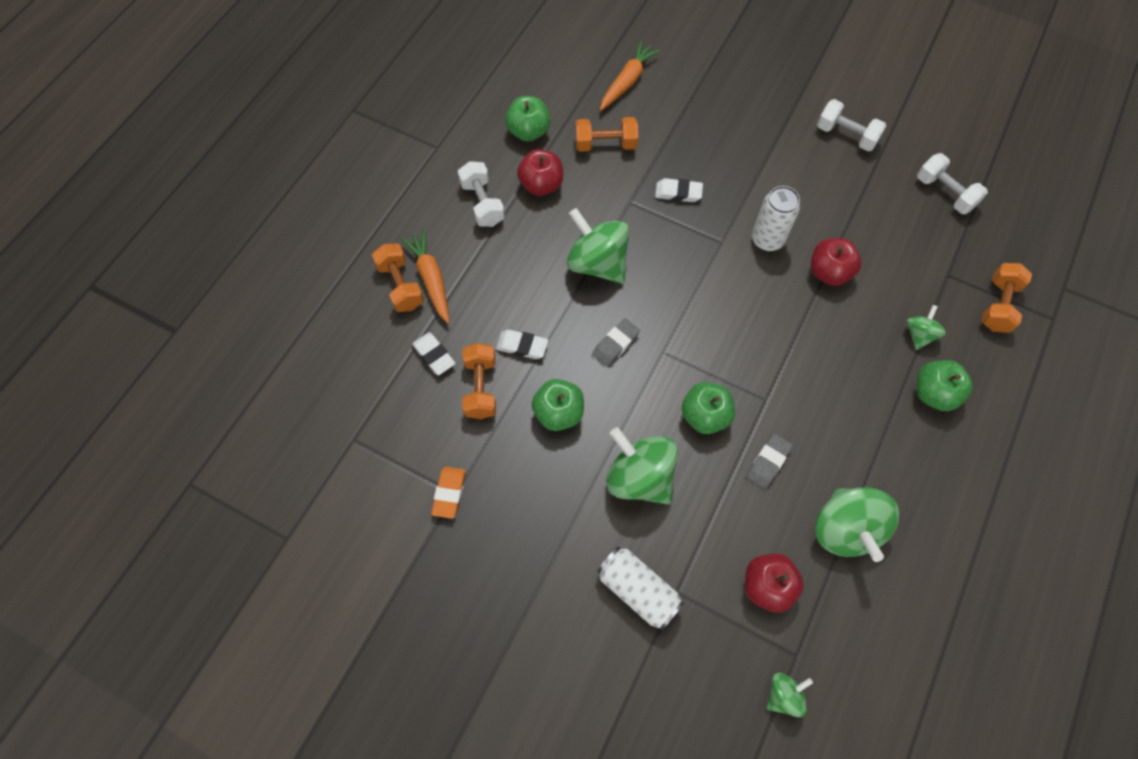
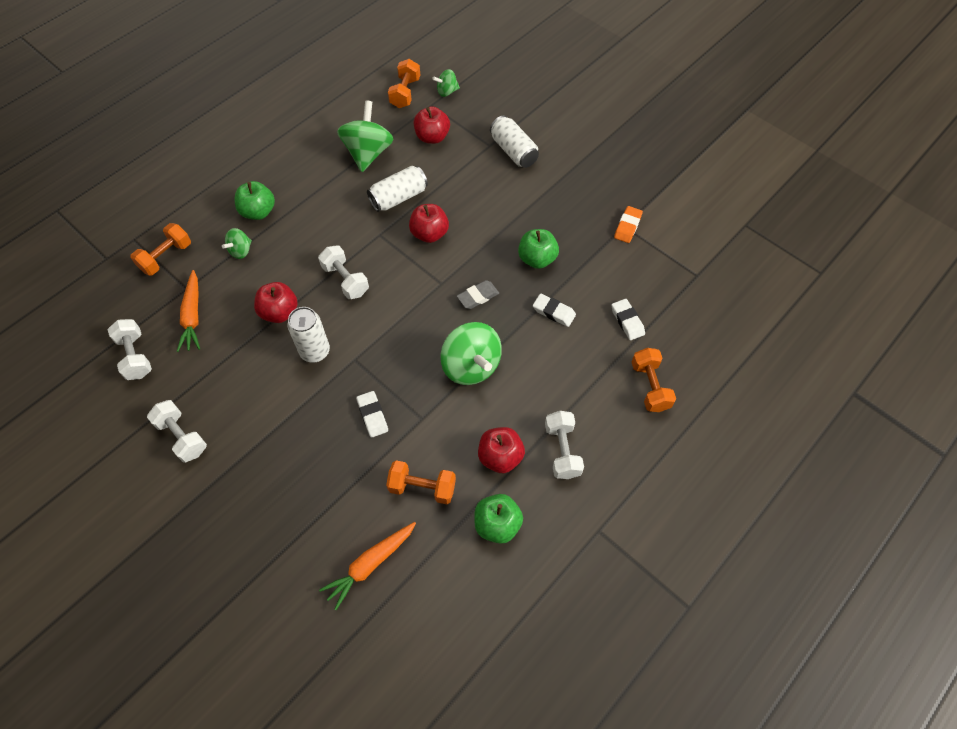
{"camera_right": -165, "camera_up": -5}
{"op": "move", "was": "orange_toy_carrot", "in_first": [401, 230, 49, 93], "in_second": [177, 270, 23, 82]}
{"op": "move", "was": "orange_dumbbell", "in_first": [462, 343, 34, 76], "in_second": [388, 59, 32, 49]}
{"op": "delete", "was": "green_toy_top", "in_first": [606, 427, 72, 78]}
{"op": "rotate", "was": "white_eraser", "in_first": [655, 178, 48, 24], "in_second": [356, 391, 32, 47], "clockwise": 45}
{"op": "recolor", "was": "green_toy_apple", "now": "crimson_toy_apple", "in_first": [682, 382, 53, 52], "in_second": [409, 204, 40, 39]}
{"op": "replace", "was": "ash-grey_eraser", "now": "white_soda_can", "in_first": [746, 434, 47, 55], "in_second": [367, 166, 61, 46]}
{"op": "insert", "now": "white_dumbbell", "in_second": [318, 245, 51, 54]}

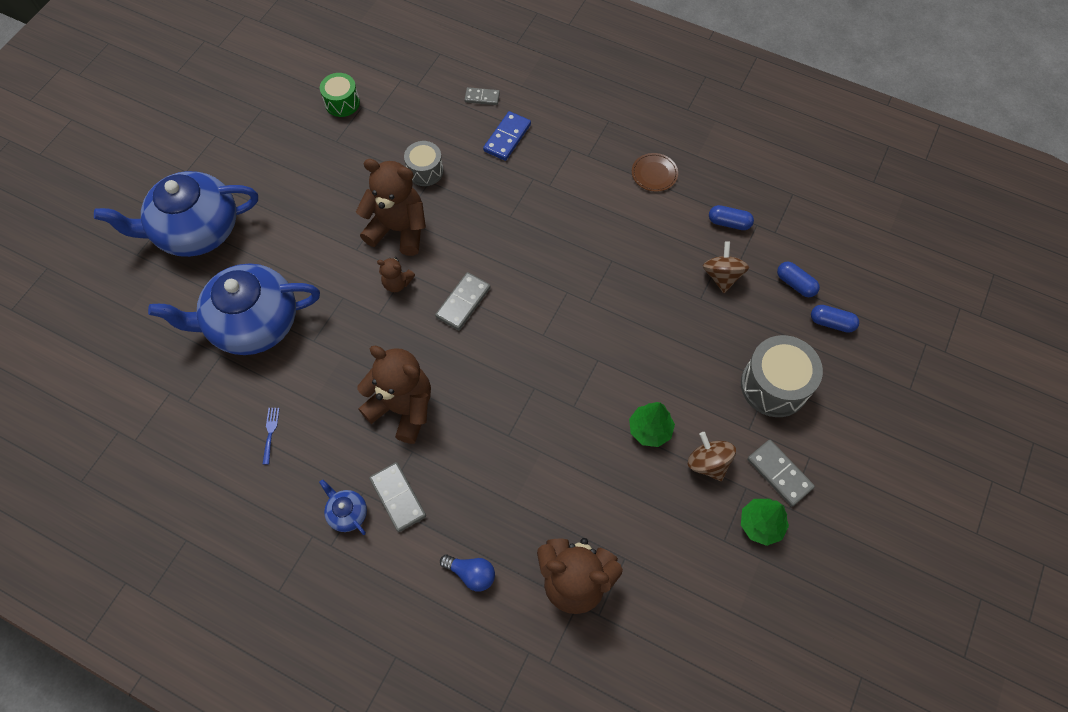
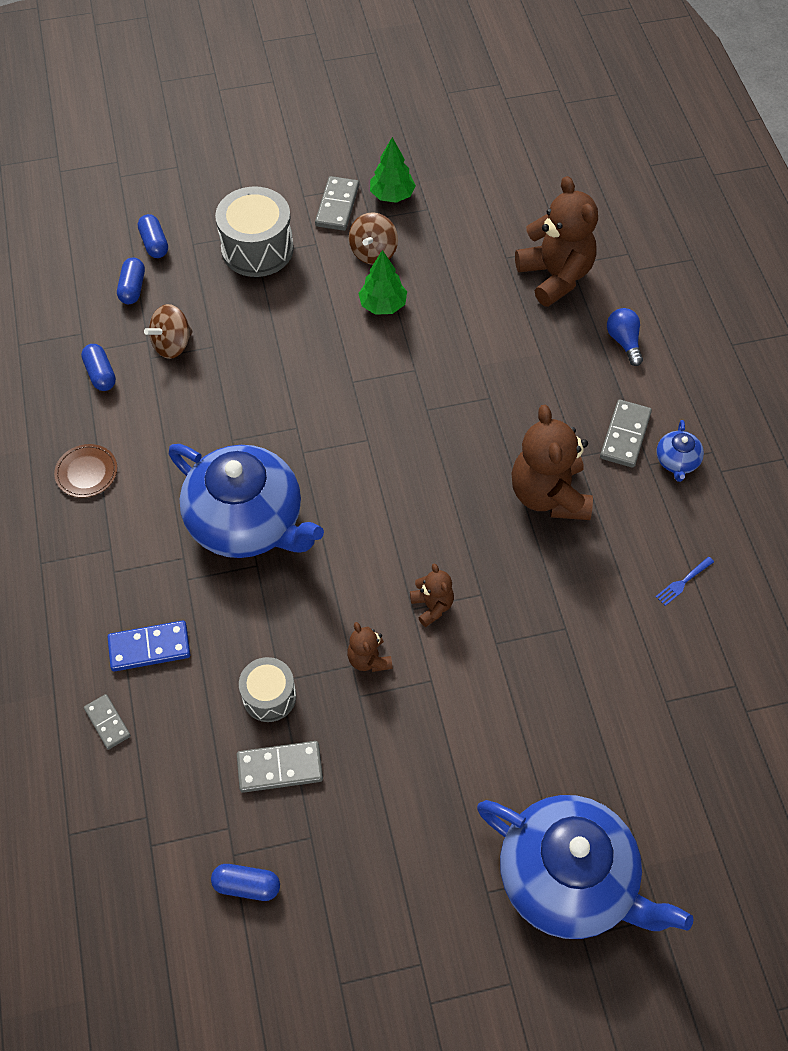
{"camera_right": -130, "camera_up": -5}
{"op": "move", "was": "cobalt_china_teapot", "in_first": [148, 263, 172, 92], "in_second": [169, 444, 155, 114]}
{"op": "replace", "was": "green_toy_drum", "now": "cobalt_pill_shape", "in_first": [320, 73, 40, 44], "in_second": [211, 864, 69, 37]}
{"op": "resize", "was": "russet_stuffed_bear", "in_first": [356, 159, 70, 97], "in_second": [347, 622, 46, 50], "ratio": 0.49}
{"op": "move", "was": "ash-grey_domino", "in_first": [435, 272, 56, 58], "in_second": [237, 741, 86, 52]}

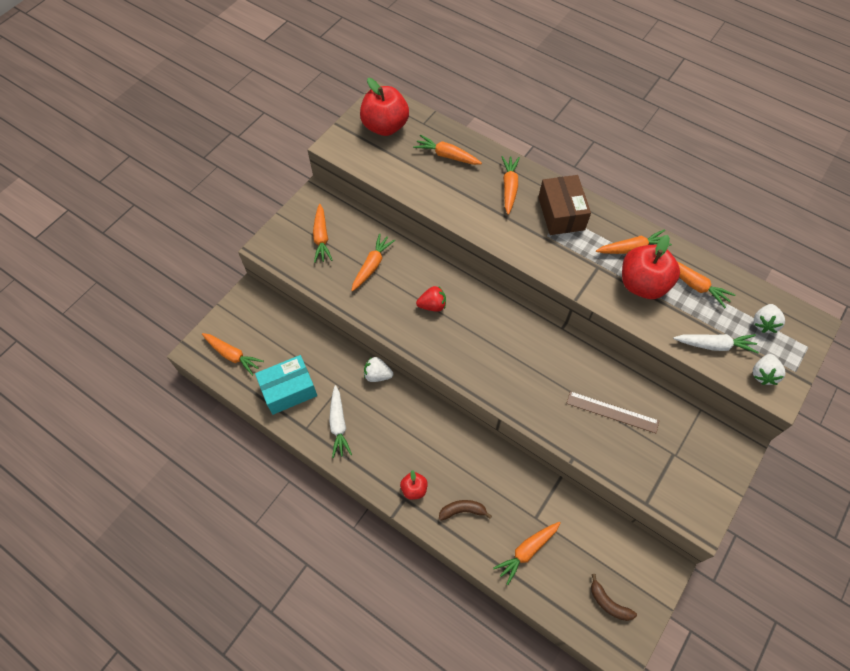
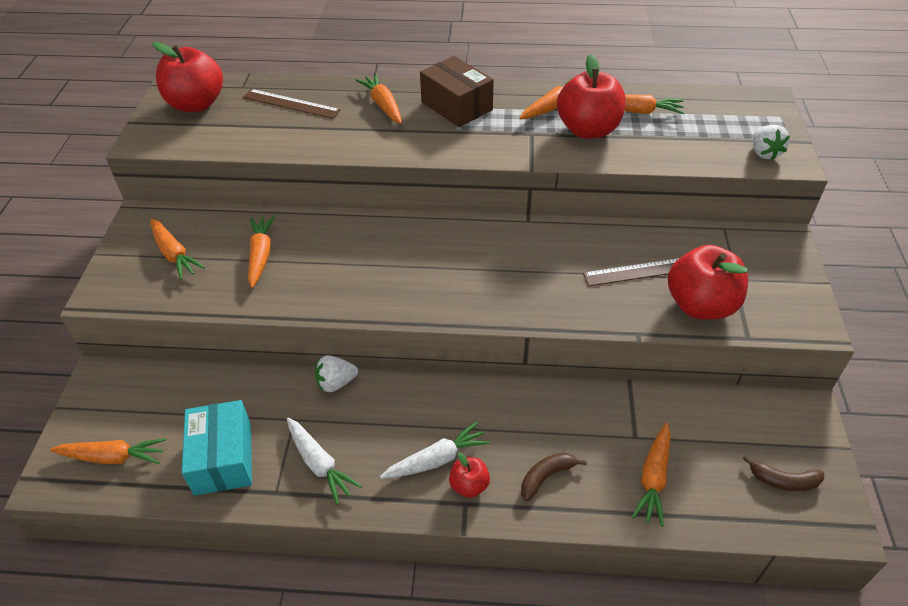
{"camera_right": -30, "camera_up": -15}
{"op": "rotate", "was": "turquoise_package", "in_first": [255, 355, 62, 60], "in_second": [182, 400, 70, 95], "clockwise": -45}
{"op": "replace", "was": "orange_toy_carrot", "now": "russet_ruler", "in_first": [413, 135, 69, 30], "in_second": [243, 89, 98, 30]}
{"op": "delete", "was": "crimson_berry", "in_first": [416, 286, 30, 26]}
{"op": "move", "was": "white_toy_carrot", "in_first": [673, 334, 86, 19], "in_second": [380, 421, 111, 58]}
{"op": "delete", "was": "white_berry", "in_first": [754, 304, 31, 29]}
{"op": "insert", "now": "crimson_toy_apple", "in_second": [668, 245, 80, 75]}

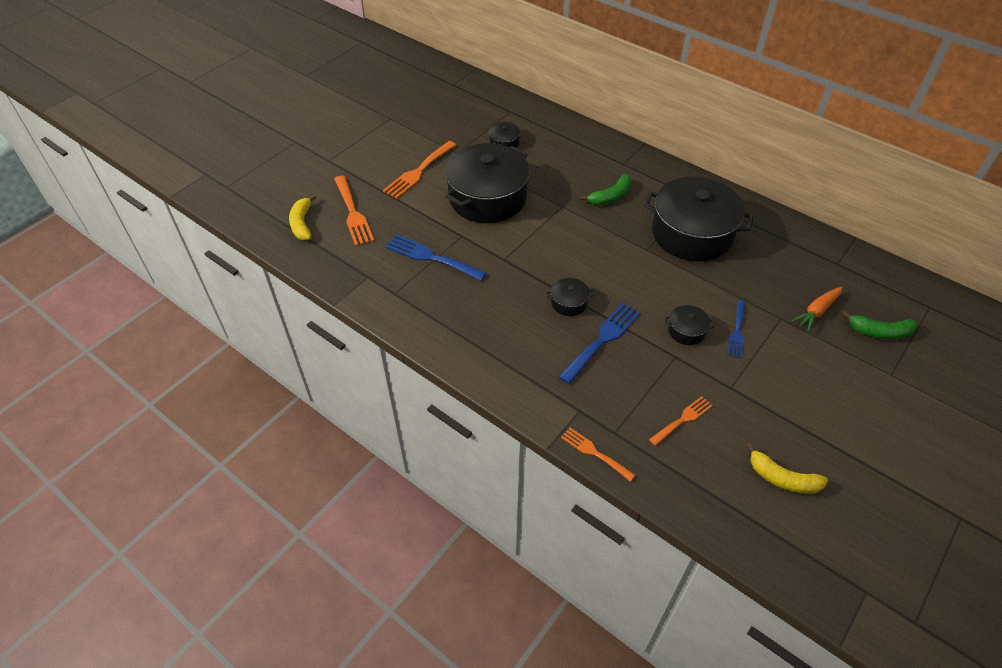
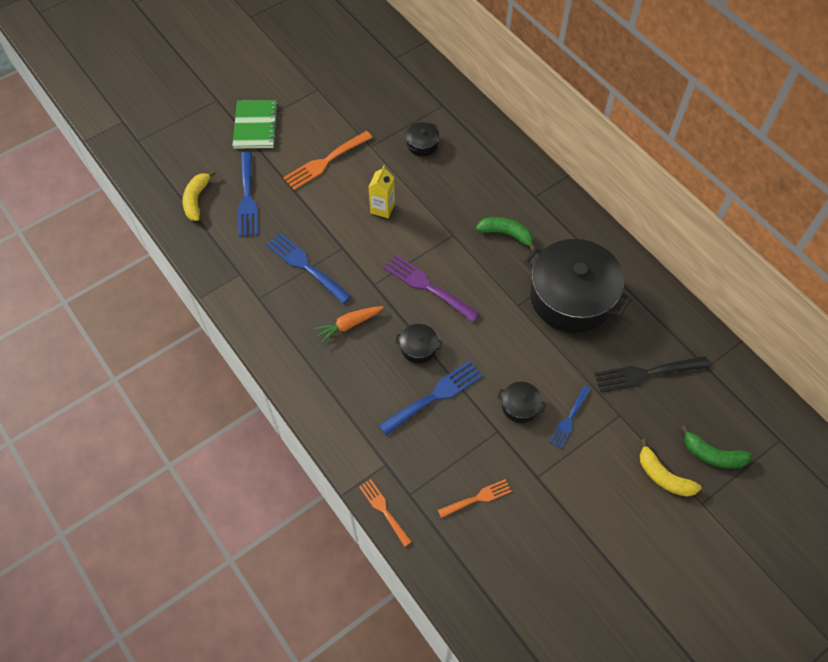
{"camera_right": 15, "camera_up": 10}
{"op": "recolor", "was": "orange_table_fork", "now": "cobalt_table_fork", "in_first": [334, 176, 40, 70], "in_second": [238, 152, 20, 85]}
{"op": "replace", "was": "jet-black_pot", "now": "bright_yellow_milk_carton", "in_first": [445, 143, 85, 80], "in_second": [369, 165, 26, 53]}
{"op": "rotate", "was": "green_banana_fruit", "in_first": [580, 174, 52, 31], "in_second": [476, 217, 59, 33], "clockwise": -135}
{"op": "move", "was": "bright_yellow_banana_fruit", "in_first": [746, 443, 82, 51], "in_second": [640, 439, 62, 58]}
{"op": "move", "was": "orange_toy_carrot", "in_first": [791, 287, 52, 45], "in_second": [314, 306, 70, 37]}
{"op": "insert", "now": "green_notebook", "in_second": [232, 100, 46, 49]}
{"op": "insert", "now": "purple_table_fork", "in_second": [384, 254, 96, 68]}
{"op": "insert", "now": "jet-black_table_fork", "in_second": [595, 356, 115, 36]}

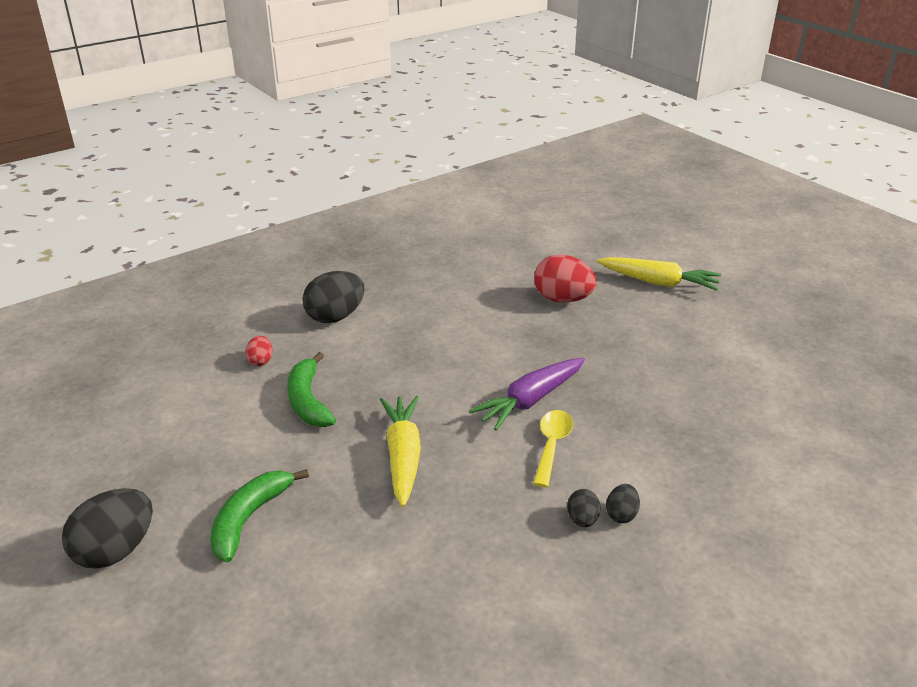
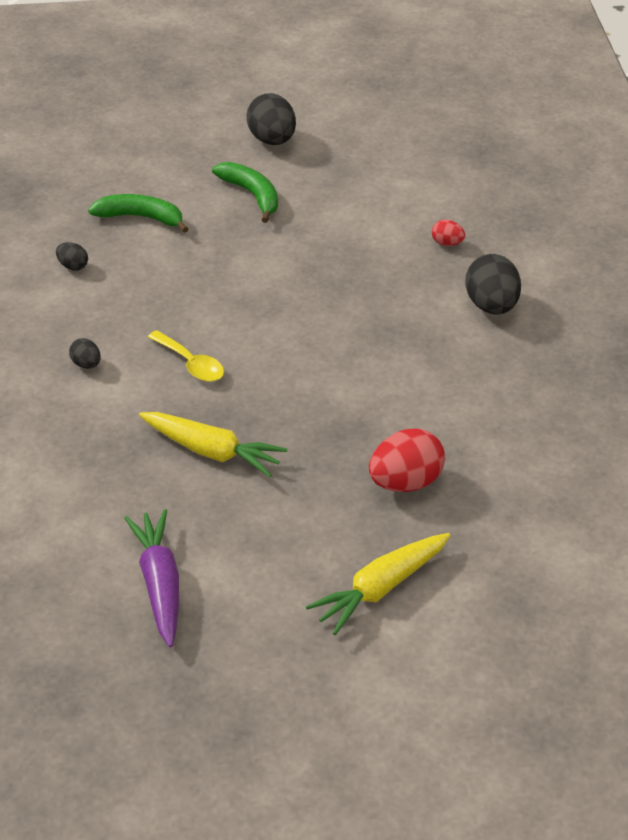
{"camera_right": 120, "camera_up": 10}
{"op": "move", "was": "green_banana_fruit", "in_first": [287, 352, 49, 75], "in_second": [88, 194, 100, 39]}
{"op": "move", "was": "bright_yellow_toy_carrot", "in_first": [380, 396, 41, 111], "in_second": [139, 412, 148, 65]}
{"op": "move", "was": "purple_toy_carrot", "in_first": [469, 358, 116, 72], "in_second": [124, 509, 55, 138]}
{"op": "move", "was": "jet-black_toy_egg", "in_first": [567, 489, 34, 38], "in_second": [56, 242, 32, 29]}

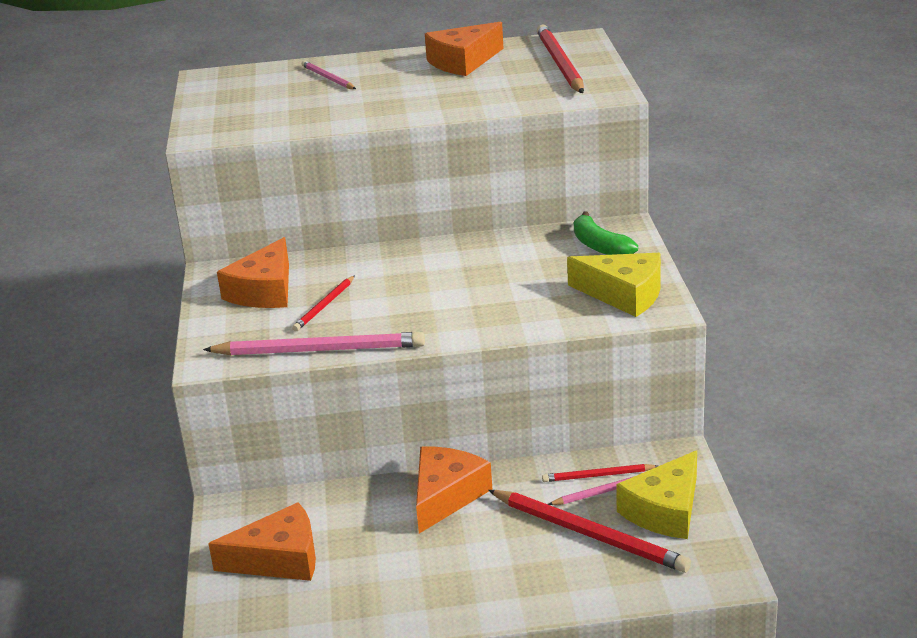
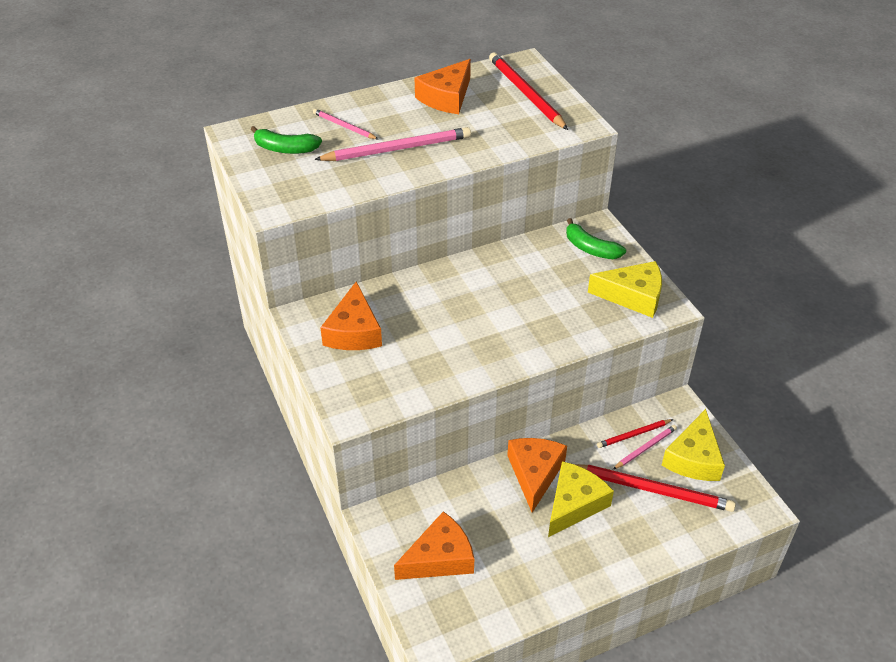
{"camera_right": -20, "camera_up": 15}
{"op": "move", "was": "rose-pink_lead_pencil", "in_first": [203, 332, 222, 24], "in_second": [314, 127, 157, 34]}
{"op": "delete", "was": "crimson_lead_pencil", "in_first": [292, 275, 63, 56]}
{"op": "insert", "now": "green_banana_fruit", "in_second": [251, 126, 71, 28]}
{"op": "insert", "now": "bright_yellow_piece_of_cheese", "in_second": [548, 461, 66, 76]}

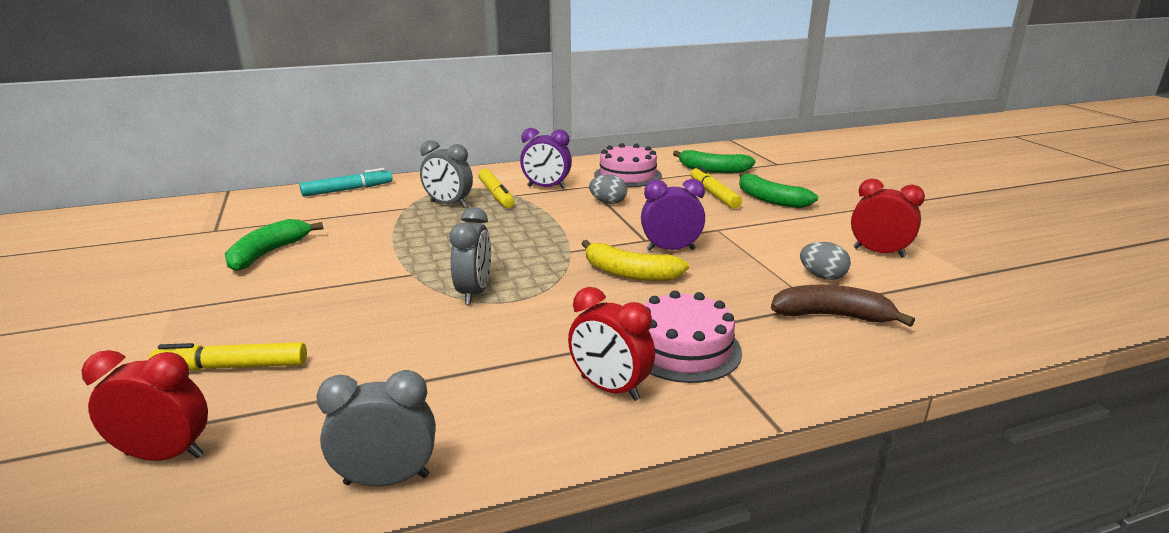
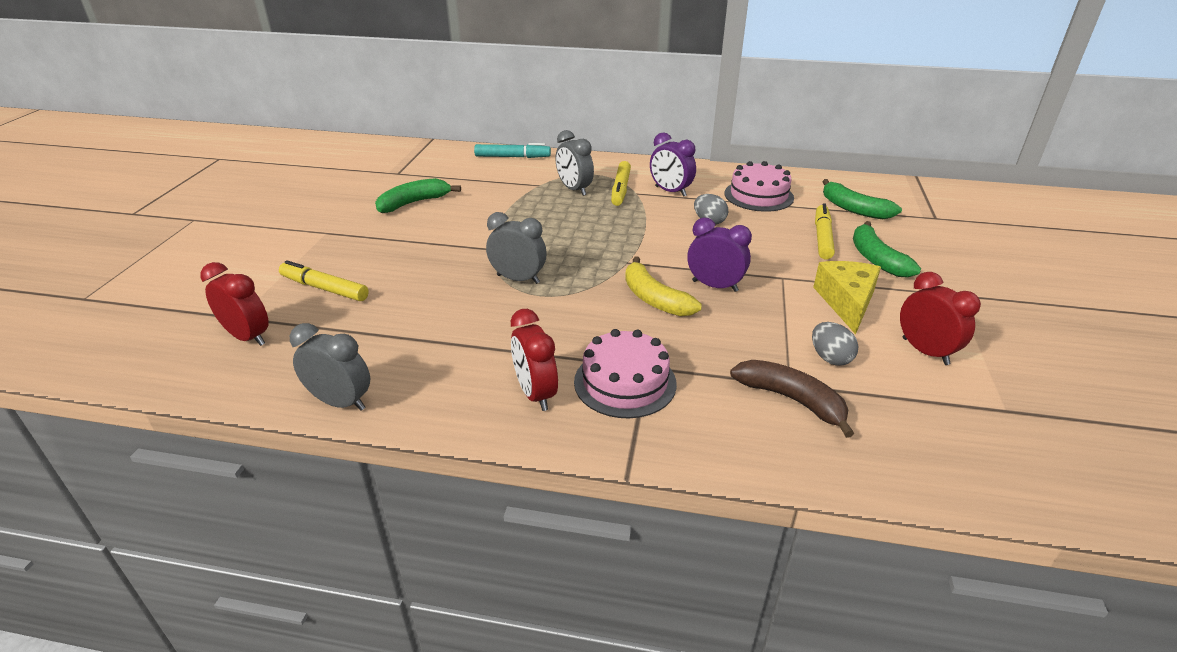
{"camera_right": 30, "camera_up": 10}
{"op": "rotate", "was": "ash-grey_alarm_clock", "in_first": [450, 207, 41, 98], "in_second": [486, 212, 61, 72], "clockwise": -105}
{"op": "insert", "now": "bright_yellow_piece_of_cheese", "in_second": [813, 261, 68, 73]}

